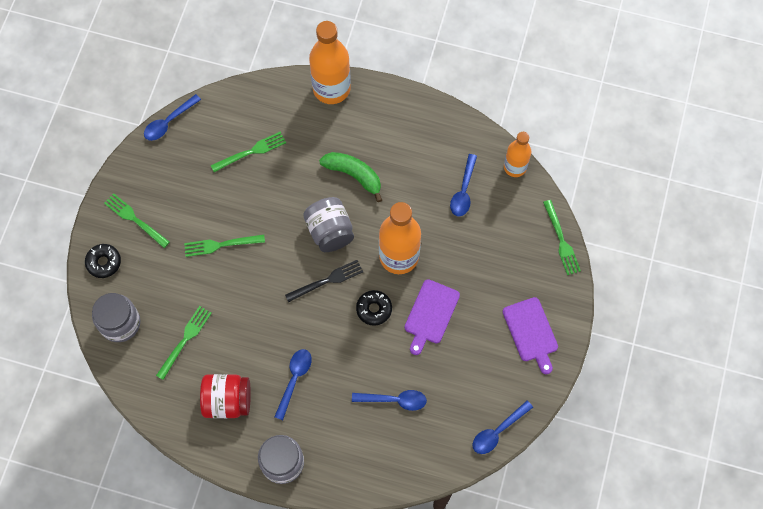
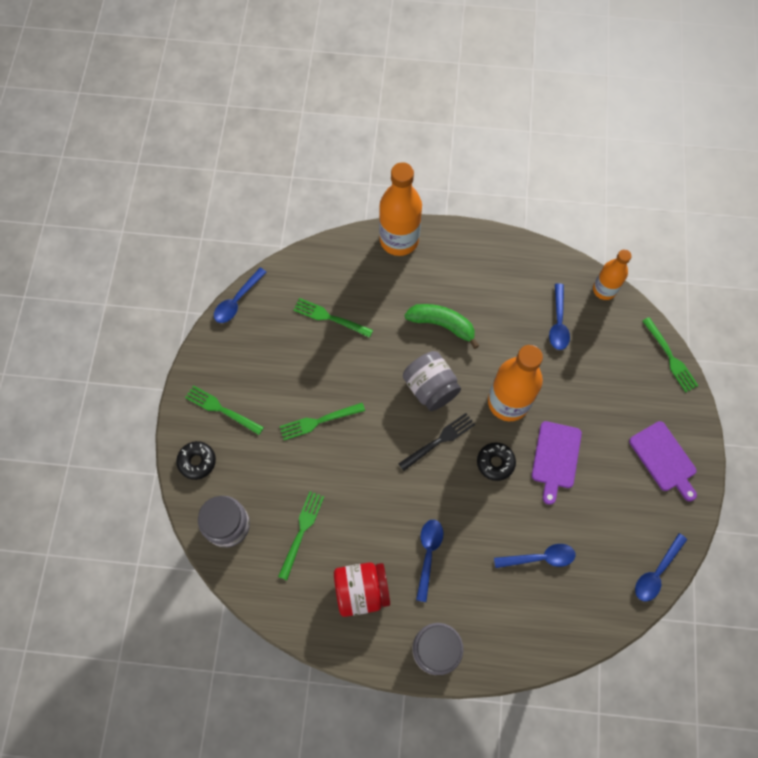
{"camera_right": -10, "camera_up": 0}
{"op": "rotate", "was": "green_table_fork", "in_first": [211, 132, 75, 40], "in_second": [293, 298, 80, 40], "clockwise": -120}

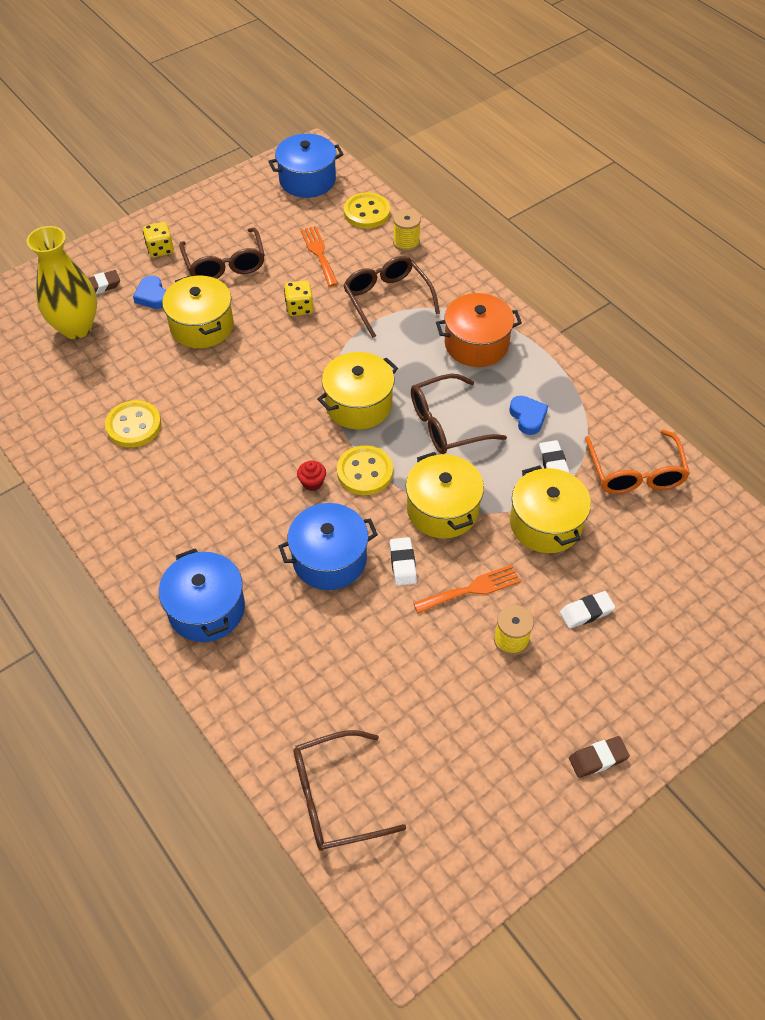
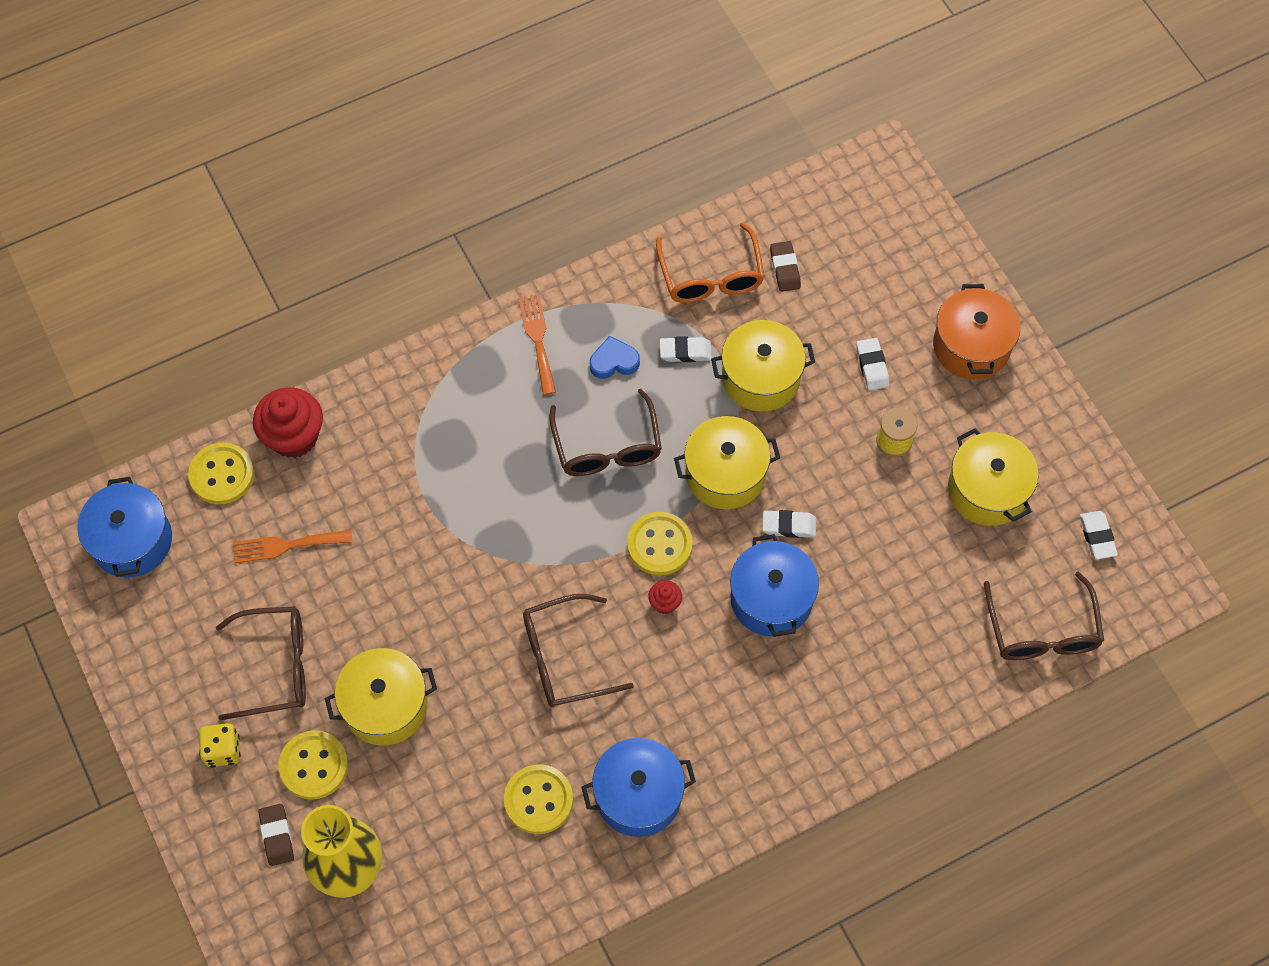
{"camera_right": -80, "camera_up": 10}
{"op": "replace", "was": "cobalt_heart_shape", "now": "bright_yellow_shirt_button", "in_first": [133, 276, 34, 33], "in_second": [278, 730, 70, 70]}
{"op": "move", "was": "cobalt_pot", "in_first": [159, 548, 86, 94], "in_second": [581, 738, 115, 99]}
{"op": "delete", "was": "bright_yellow_dice", "in_first": [284, 280, 29, 36]}
{"op": "move", "was": "bright_yellow_pot", "in_first": [317, 352, 81, 77], "in_second": [948, 428, 91, 98]}
{"op": "move", "was": "russet_spectacles", "in_first": [343, 256, 97, 82], "in_second": [523, 594, 111, 113]}
{"op": "replace", "was": "bright_yellow_reel_of_thread", "now": "crimson_muffin", "in_first": [393, 209, 28, 43], "in_second": [253, 387, 70, 71]}
{"op": "move", "was": "orange_table_fork", "in_first": [413, 565, 108, 49], "in_second": [518, 294, 38, 101]}
{"op": "move", "was": "orange_pot", "in_first": [436, 293, 86, 74], "in_second": [933, 284, 87, 95]}
{"op": "move", "was": "russet_eraser", "in_first": [569, 736, 61, 42], "in_second": [770, 241, 31, 51]}
{"op": "rotate", "was": "orange_spectacles", "in_first": [585, 430, 105, 64], "in_second": [656, 223, 109, 80], "clockwise": 75}
{"op": "insert", "now": "white_eraser", "in_second": [1080, 511, 38, 48]}

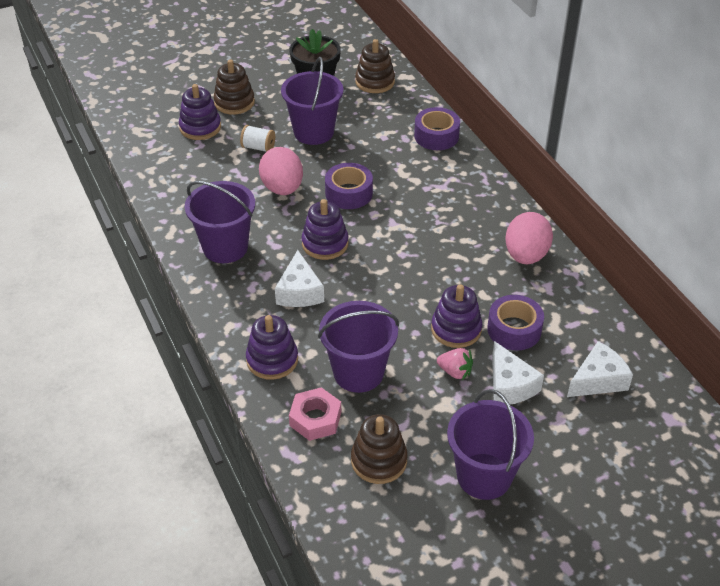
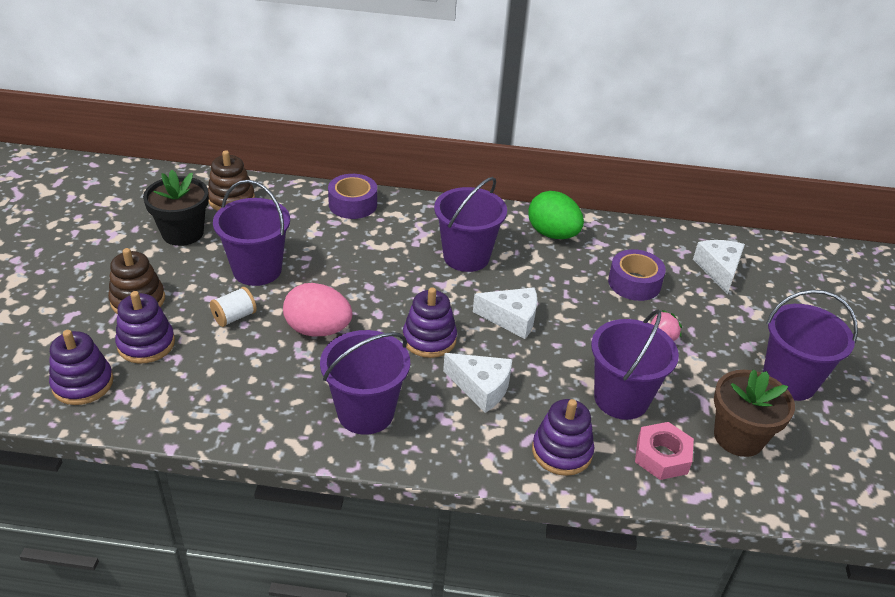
{"camera_right": -60, "camera_up": -5}
{"op": "delete", "was": "purple_sticky_tape", "in_first": [325, 163, 48, 46]}
{"op": "replace", "was": "russet_stacking_rings", "now": "russet_flower_pot", "in_first": [351, 414, 57, 70], "in_second": [714, 369, 81, 88]}
{"op": "move", "was": "purple_stacking_rings", "in_first": [431, 284, 51, 64], "in_second": [49, 330, 65, 75]}
{"op": "move", "was": "white_piece_of_cheese", "in_first": [492, 341, 52, 64], "in_second": [473, 287, 64, 52]}
{"op": "recolor", "was": "rose-pink_toy_egg", "now": "green_toy_egg", "in_first": [506, 212, 47, 52], "in_second": [528, 191, 56, 48]}
{"op": "insert", "now": "purple_sand_bucket", "in_second": [434, 177, 73, 95]}

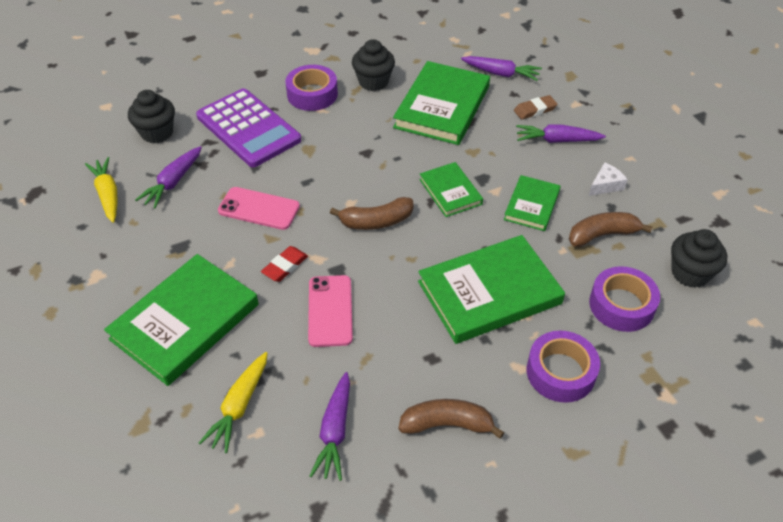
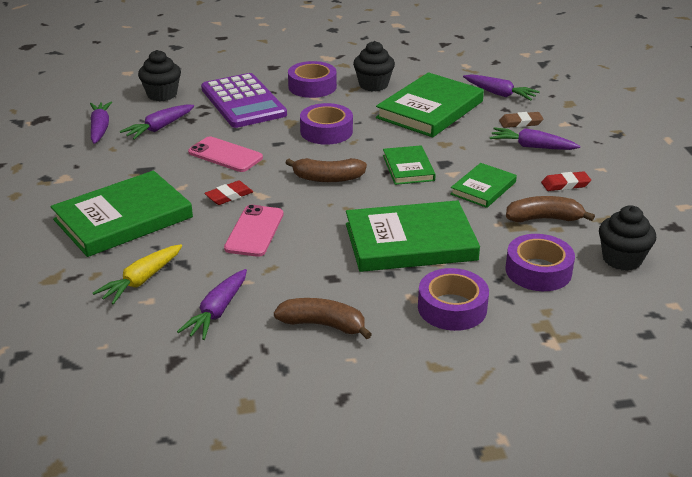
{"camera_right": 15, "camera_up": -15}
{"op": "recolor", "was": "bright_yellow_toy_carrot", "now": "purple_toy_carrot", "in_first": [85, 157, 33, 66], "in_second": [90, 101, 22, 43]}
{"op": "replace", "was": "white_piece_of_cheese", "now": "crimson_eraser", "in_first": [589, 162, 39, 34], "in_second": [541, 171, 50, 20]}
{"op": "insert", "now": "purple_sticky_tape", "in_second": [300, 103, 53, 42]}

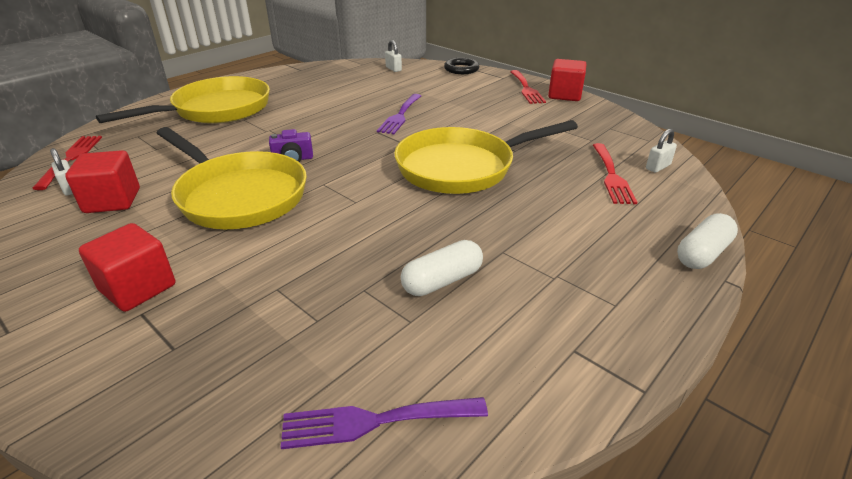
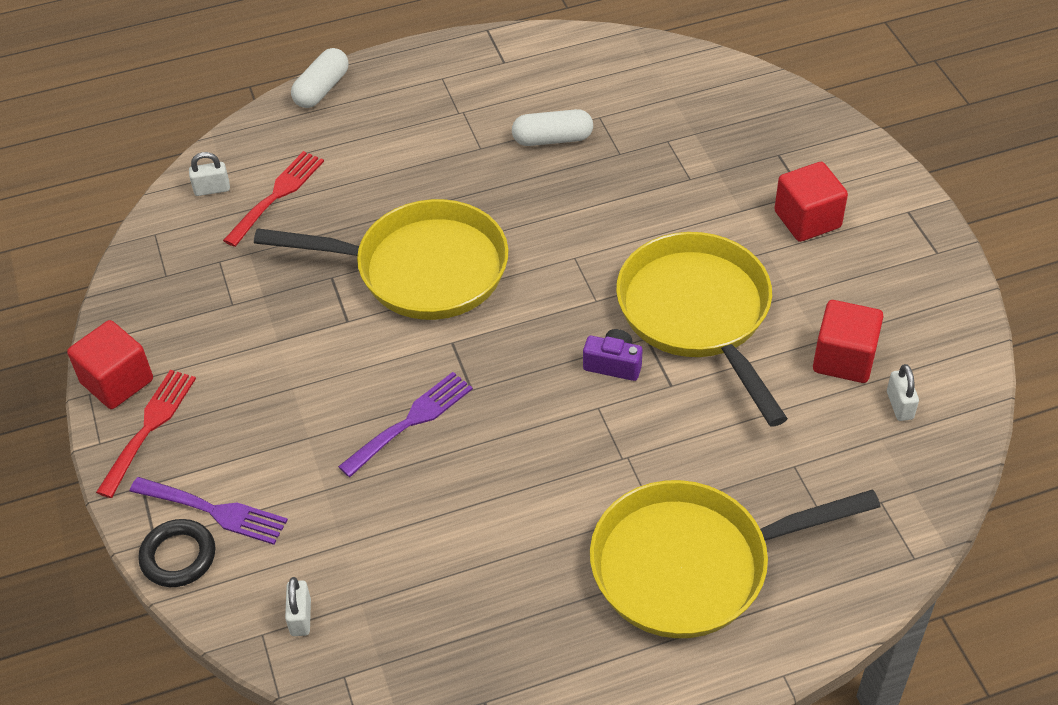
{"camera_right": -150, "camera_up": 15}
{"op": "delete", "was": "crimson_table_fork", "in_first": [32, 136, 70, 54]}
{"op": "move", "was": "purple_table_fork", "in_first": [281, 397, 207, 52], "in_second": [129, 477, 159, 68]}
{"op": "rotate", "was": "white_pill_shape", "in_first": [677, 213, 61, 56], "in_second": [291, 48, 58, 60], "clockwise": -45}

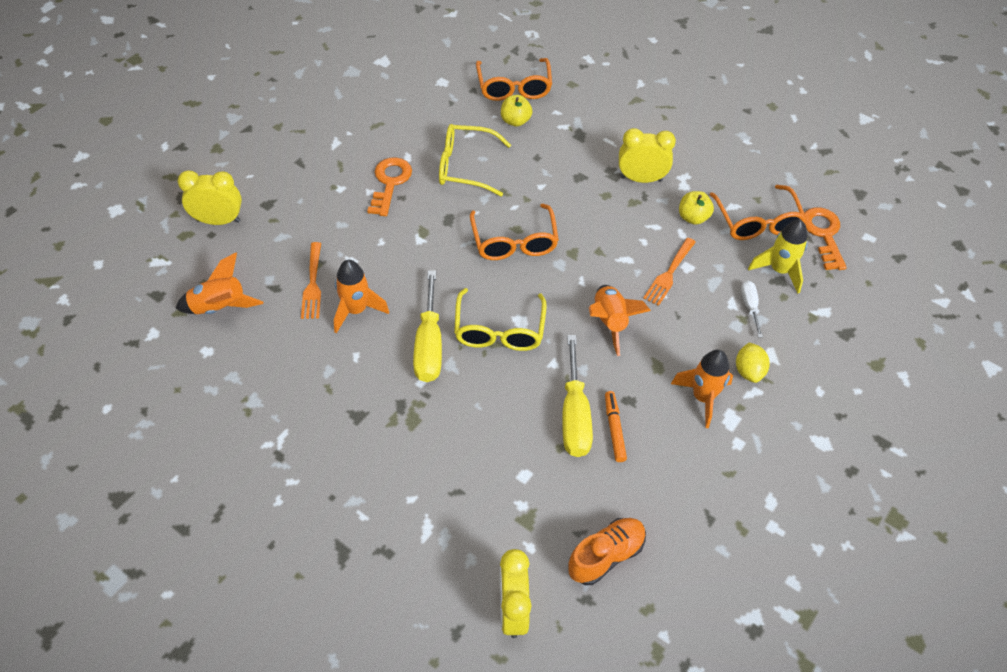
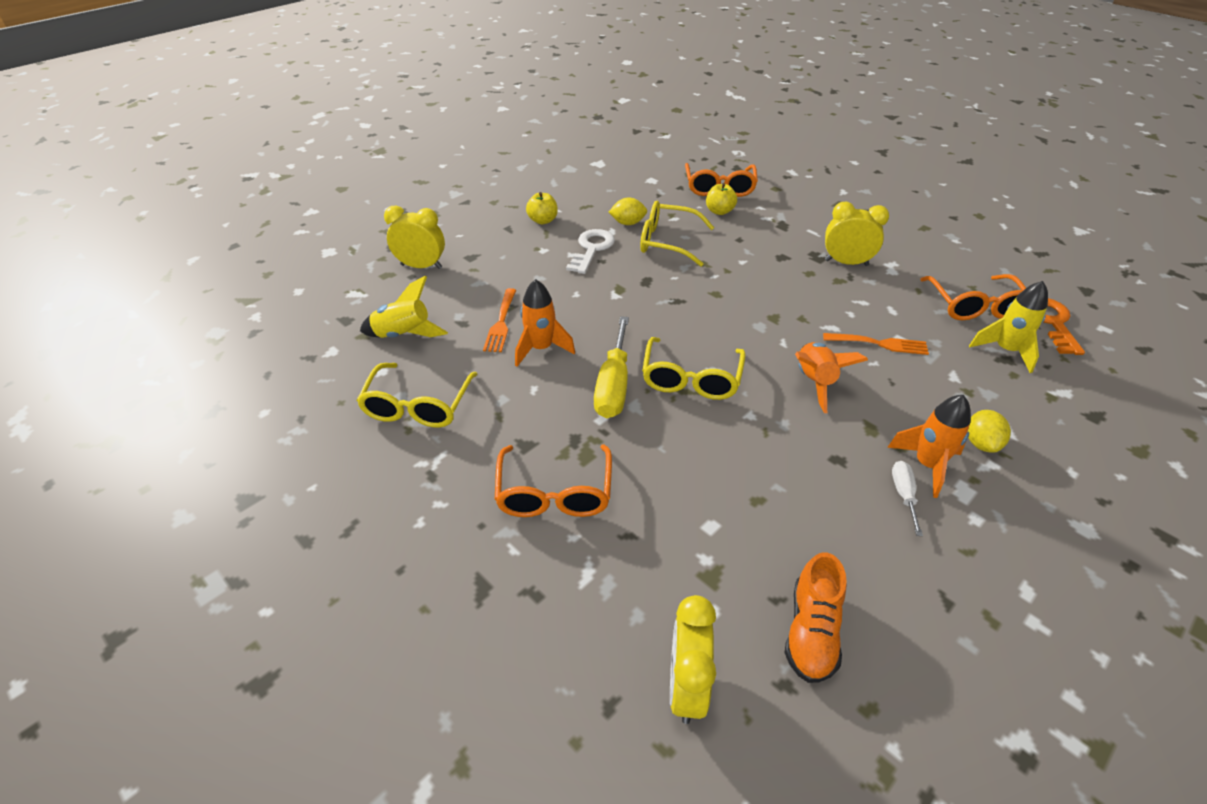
{"camera_right": 10, "camera_up": -10}
{"op": "recolor", "was": "orange_toy_rocket", "now": "bright_yellow_toy_rocket", "in_first": [176, 252, 87, 62], "in_second": [360, 276, 88, 62]}
{"op": "recolor", "was": "orange_key", "now": "white_key", "in_first": [367, 157, 45, 59], "in_second": [566, 229, 49, 45]}
{"op": "move", "was": "orange_spectacles", "in_first": [470, 204, 89, 56], "in_second": [495, 444, 117, 73]}
{"op": "delete", "was": "bright_yellow_hand_screwdriver", "in_first": [562, 335, 31, 122]}
{"op": "rotate", "was": "orange_sneaker", "in_first": [568, 518, 78, 67], "in_second": [785, 553, 62, 130], "clockwise": 135}
{"op": "delete", "was": "orange_marker_pen", "in_first": [605, 391, 22, 71]}
{"op": "rotate", "was": "orange_table_fork", "in_first": [643, 238, 53, 68], "in_second": [823, 333, 106, 22], "clockwise": -120}
{"op": "move", "was": "bright_yellow_toy_apple", "in_first": [679, 191, 35, 34], "in_second": [526, 192, 32, 32]}
{"op": "move", "was": "white_hand_screwdriver", "in_first": [741, 280, 22, 57], "in_second": [892, 461, 31, 75]}
{"op": "insert", "now": "bright_yellow_spectacles", "in_second": [356, 363, 121, 64]}
{"op": "insert", "now": "bright_yellow_citrus_fruit", "in_second": [609, 197, 38, 28]}

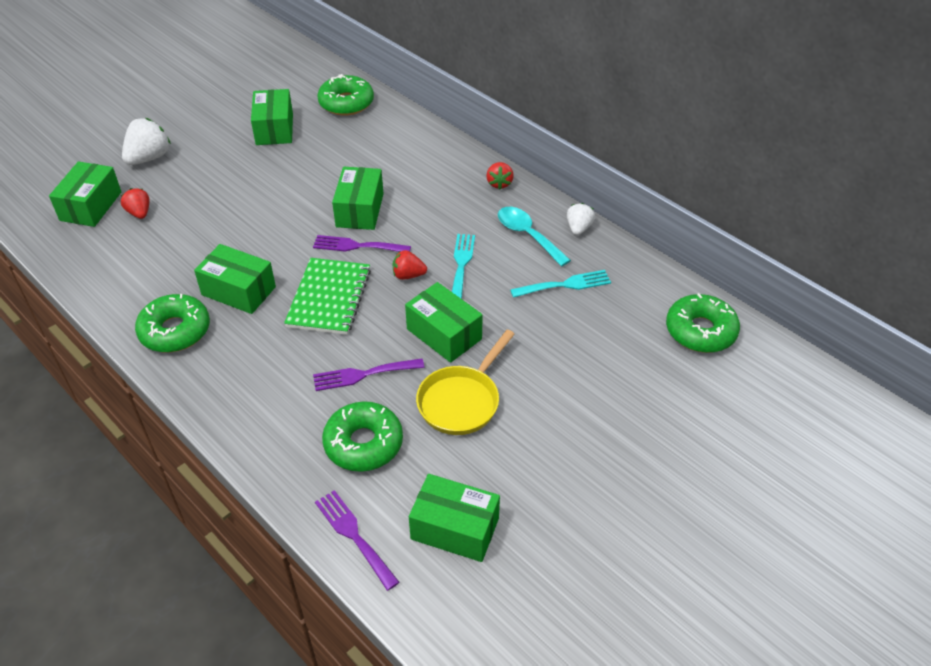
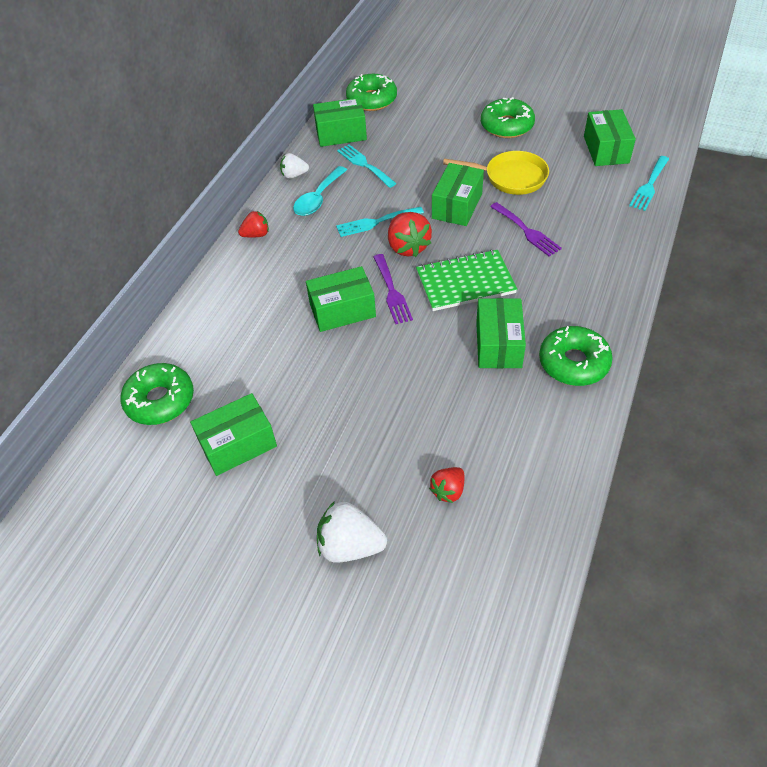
{"camera_right": -110, "camera_up": 5}
{"op": "move", "was": "green_package", "in_first": [49, 161, 72, 66], "in_second": [313, 98, 54, 49]}
{"op": "recolor", "was": "purple_table_fork", "now": "turquoise_table_fork", "in_first": [315, 490, 84, 101], "in_second": [629, 156, 40, 55]}
{"op": "move", "was": "green_donut", "in_first": [322, 401, 81, 71], "in_second": [481, 97, 54, 41]}
{"op": "resize", "was": "crimson_berry", "in_first": [393, 250, 34, 30], "in_second": [388, 212, 44, 45], "ratio": 1.64}

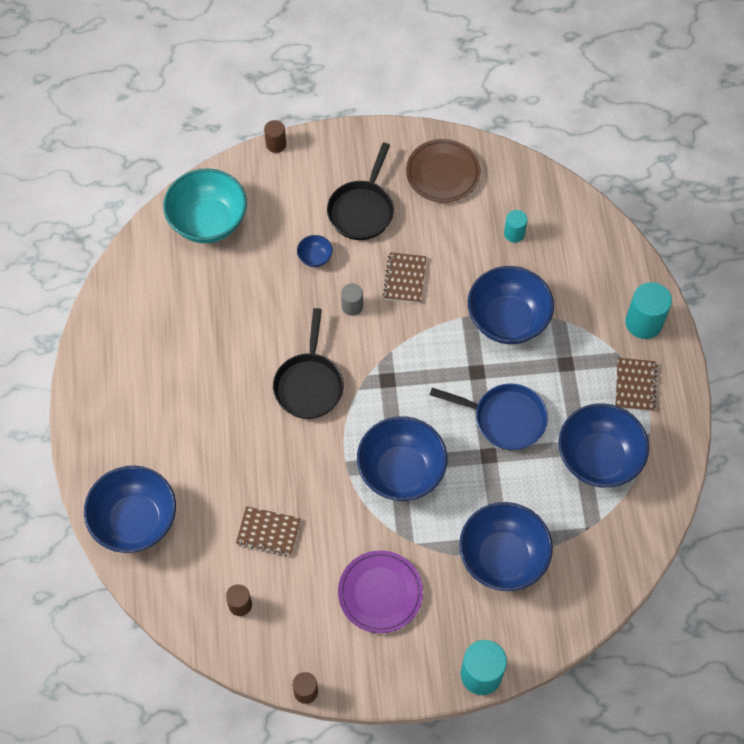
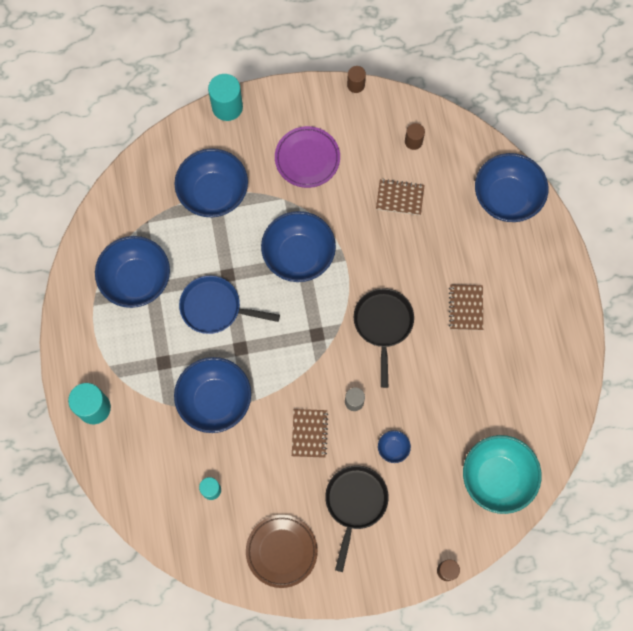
{"camera_right": 175, "camera_up": 10}
{"op": "move", "was": "russet_notebook", "in_first": [615, 358, 42, 54], "in_second": [449, 284, 34, 46]}

